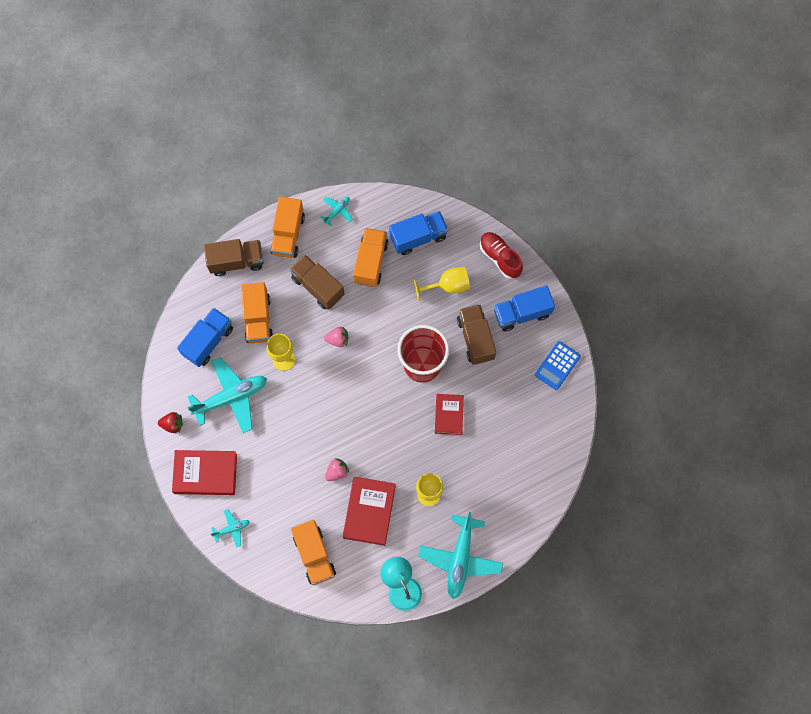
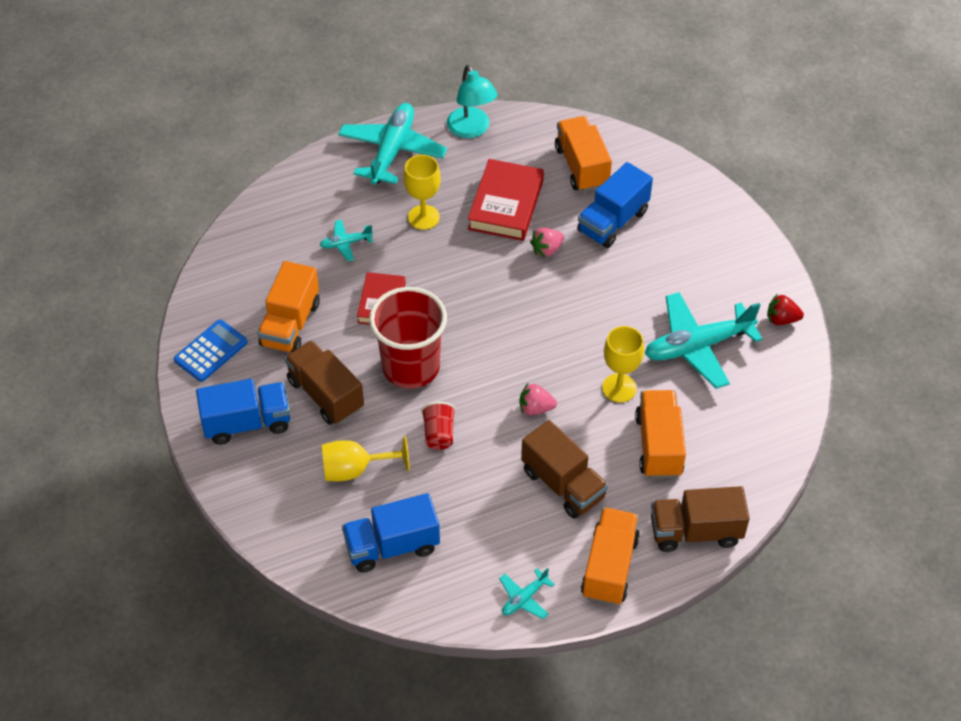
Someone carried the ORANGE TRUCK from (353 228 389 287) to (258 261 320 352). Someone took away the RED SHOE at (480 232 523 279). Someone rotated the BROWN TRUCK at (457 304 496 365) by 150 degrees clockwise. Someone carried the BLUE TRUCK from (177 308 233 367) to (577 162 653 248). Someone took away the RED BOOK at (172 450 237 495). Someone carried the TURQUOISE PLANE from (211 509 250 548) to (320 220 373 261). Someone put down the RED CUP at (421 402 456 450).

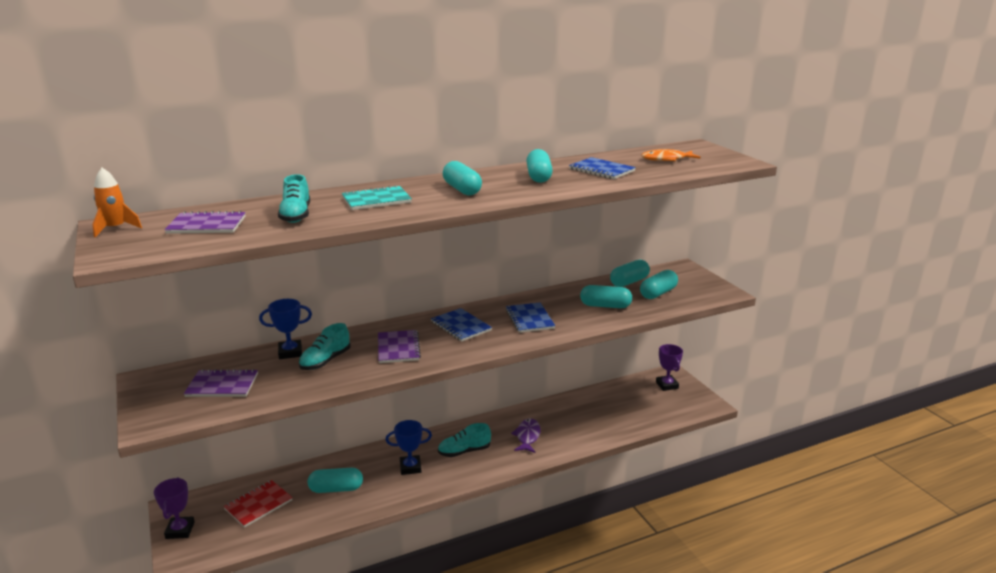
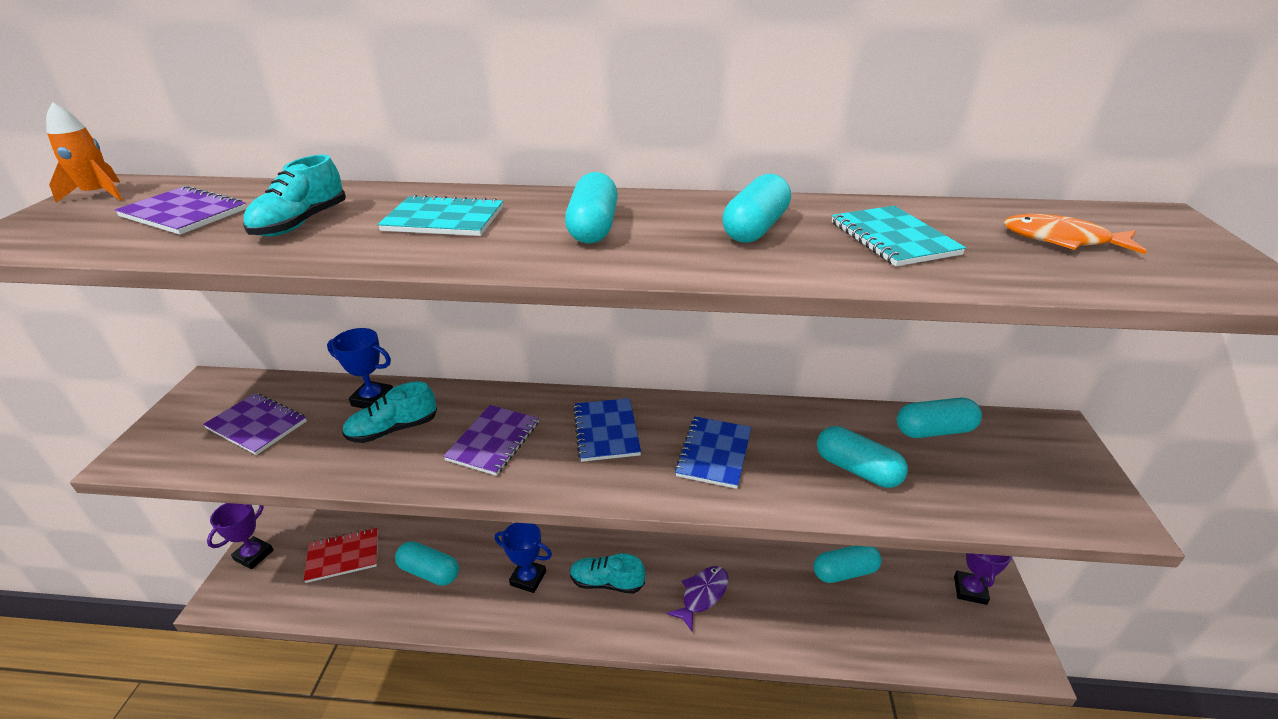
Someone repainted the BLUE NOTEBOOK at (569 157 636 179), which became the TURQUOISE NOTEBOOK at (832 206 966 266). Someone carried the TURQUOISE CAPSULE from (640 270 678 299) to (814 546 882 583).

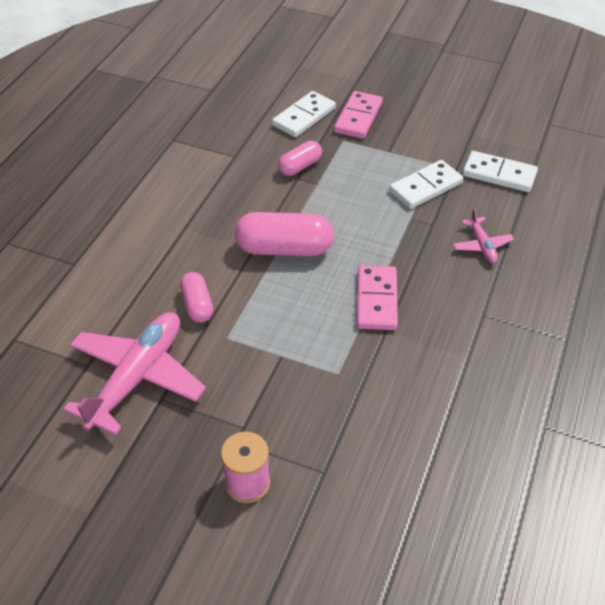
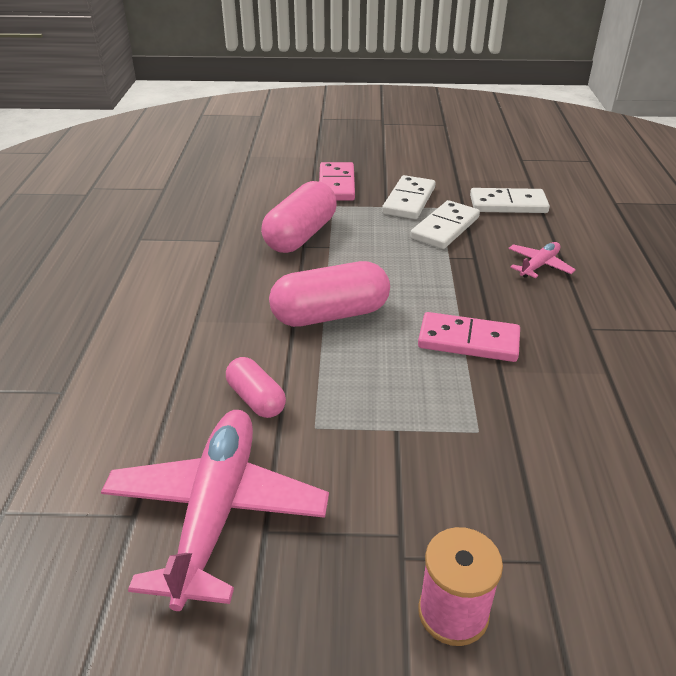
Someone carried the WHITE DOMINO from (272 91 336 137) to (382 175 436 219). Someone scaled the PINK CAPSULE at (278 141 322 176) by 1.73. Someone rotated the PINK PLANE at (453 208 514 263) by 105 degrees counterclockwise. Someone rotated the PINK DOMINO at (357 265 398 330) by 60 degrees counterclockwise.

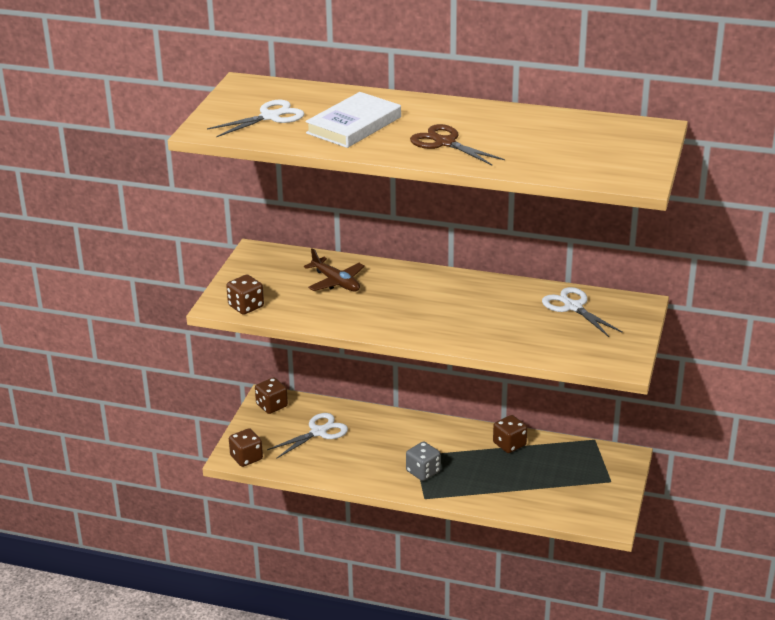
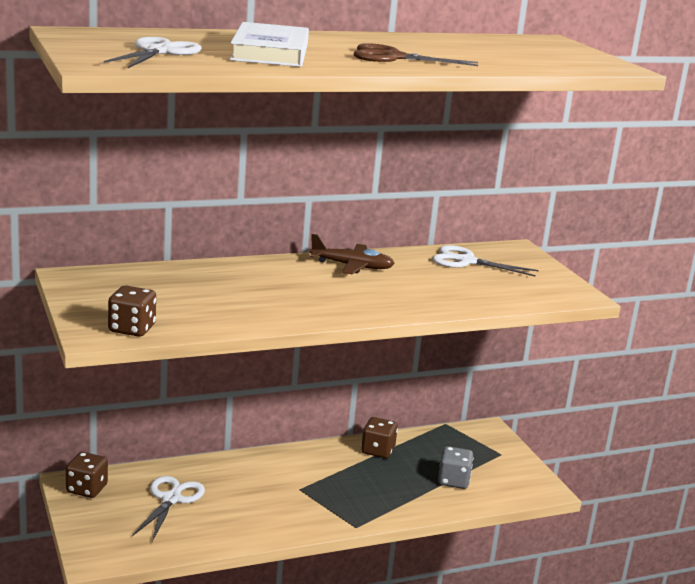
Someone carried the BROWN PLANE from (304 248 365 292) to (310 234 395 275). Someone took away the BROWN DICE at (229 428 263 467). Someone carried the GREY DICE from (406 441 441 481) to (438 446 474 489).

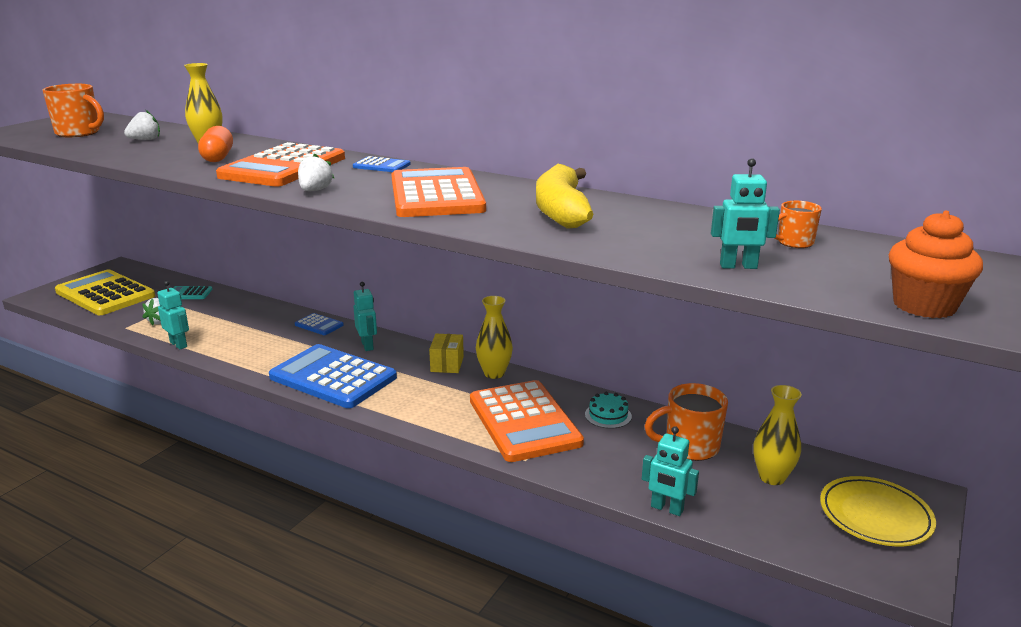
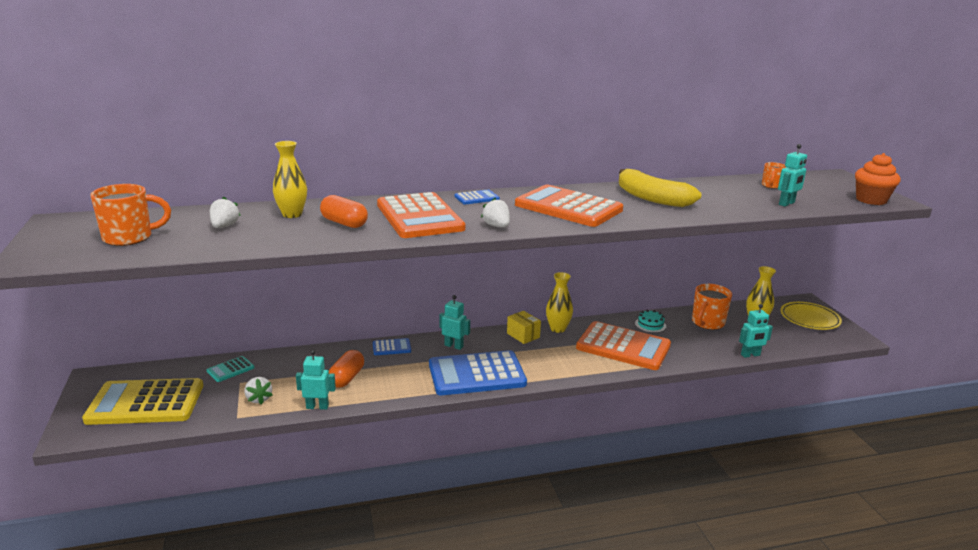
Someone put down the ORANGE CAPSULE at (329 350 364 388).

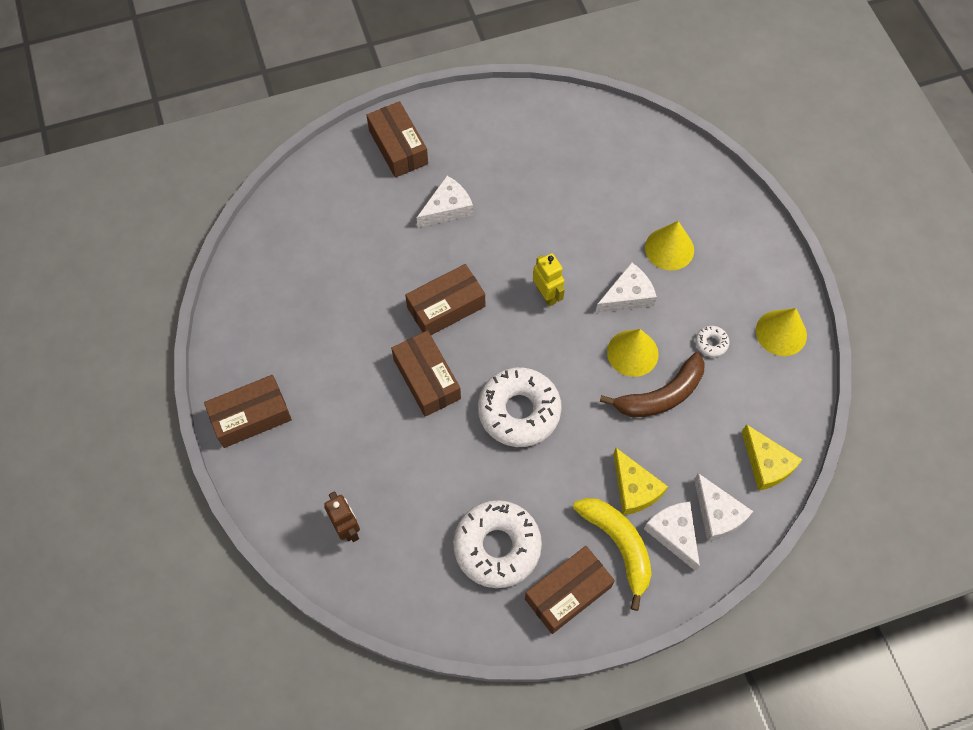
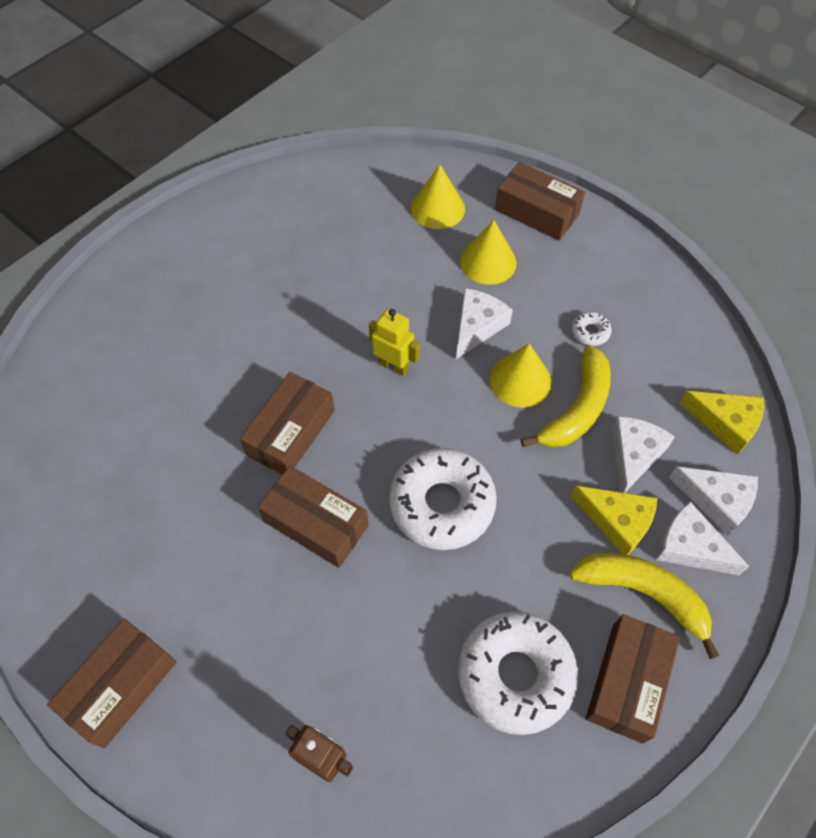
Someone carried the BROWN BOX from (366 101 428 178) to (495 162 585 240). Someone carried the WHITE CHEESE from (417 176 473 228) to (612 416 675 493). Someone carried the YELLOW CONE from (756 308 807 356) to (411 165 465 229). Someone repainted the BROWN BANANA at (600 352 705 417), which became the YELLOW BANANA at (521 345 611 448).

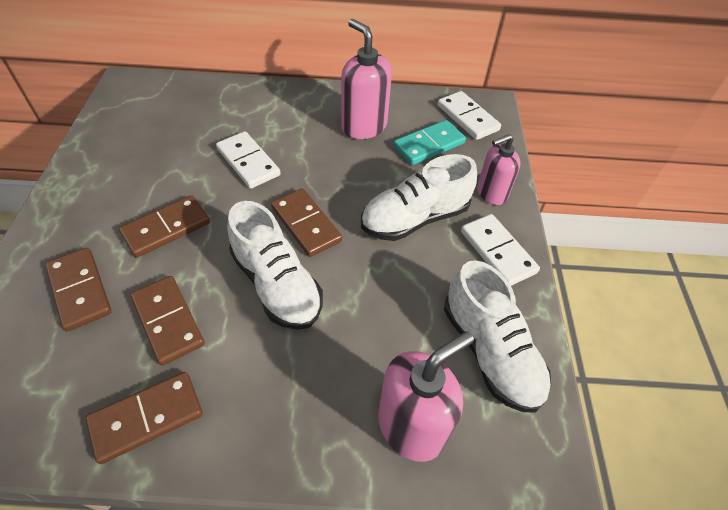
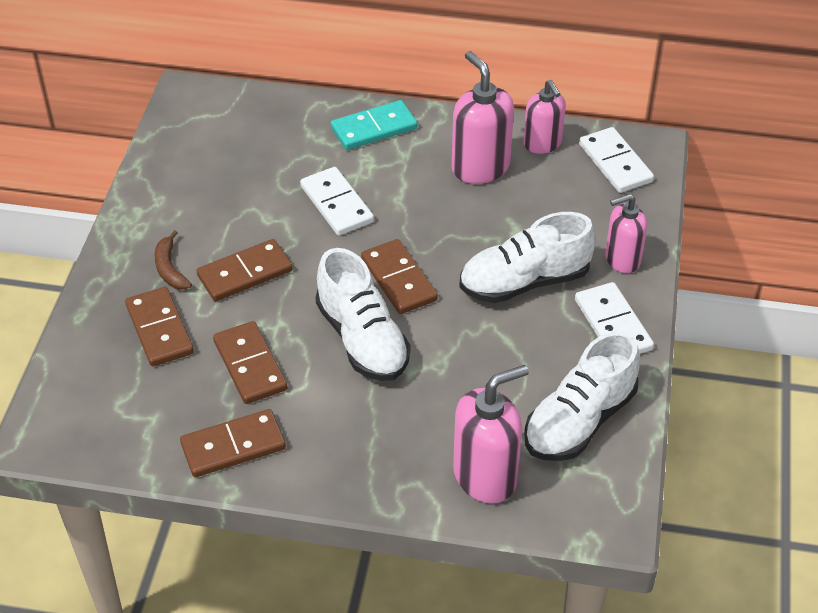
Someone carried the TURQUOISE DOMINO from (394 120 466 165) to (331 100 417 150). Someone rotated the WHITE SHOE at (444 260 551 412) by 60 degrees clockwise. Someone put down the PINK SOAP DISPENSER at (523 80 566 154). Someone put down the BROWN BANANA at (154 230 192 290).

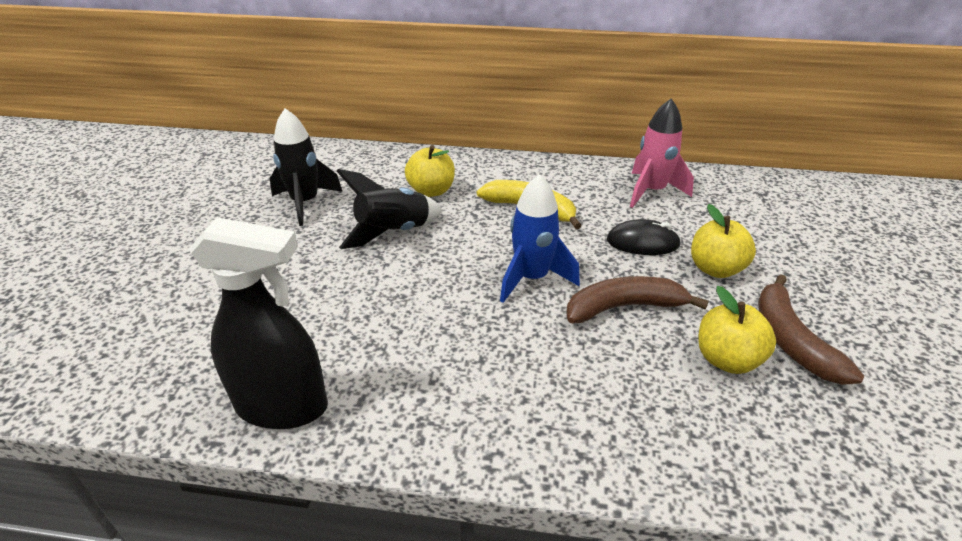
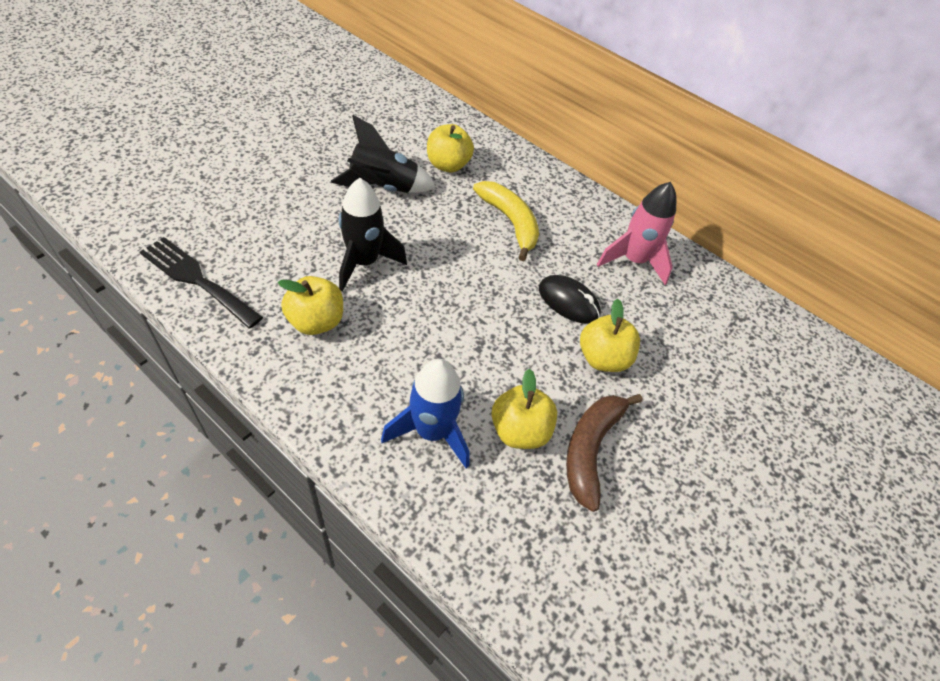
Someone carried the BLACK ROCKET from (270 108 343 226) to (339 178 407 292). Someone carried the BLUE ROCKET from (500 174 580 303) to (381 359 470 468). Someone swapped the BLACK SPRAY BOTTLE at (189 217 328 429) for the BLACK FORK at (140 237 263 328). Someone took away the BROWN BANANA at (566 276 709 323). Someone put down the YELLOW APPLE at (278 276 343 335).

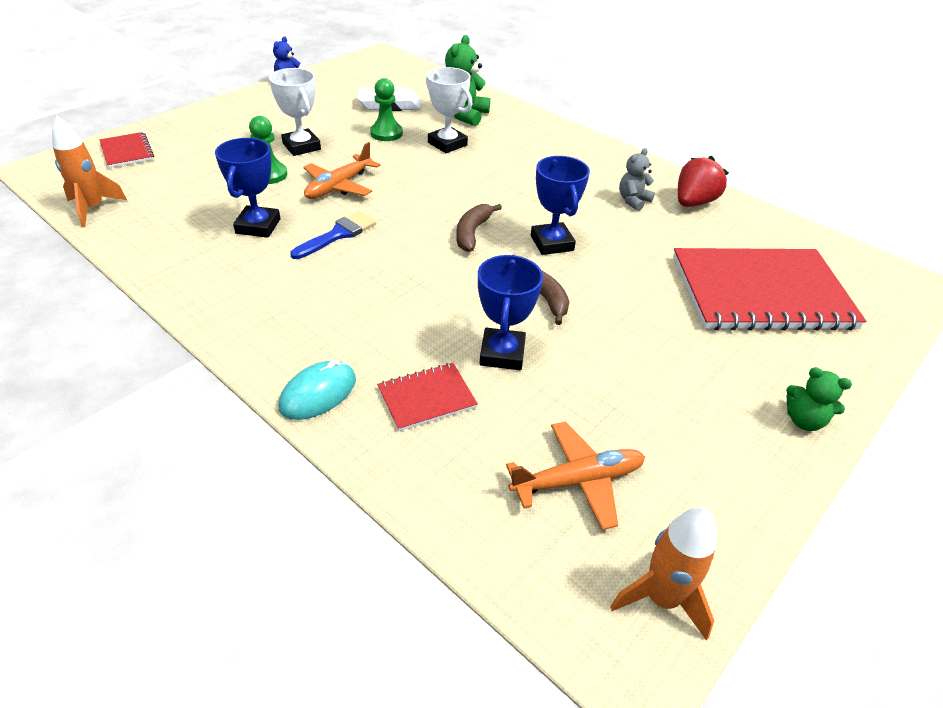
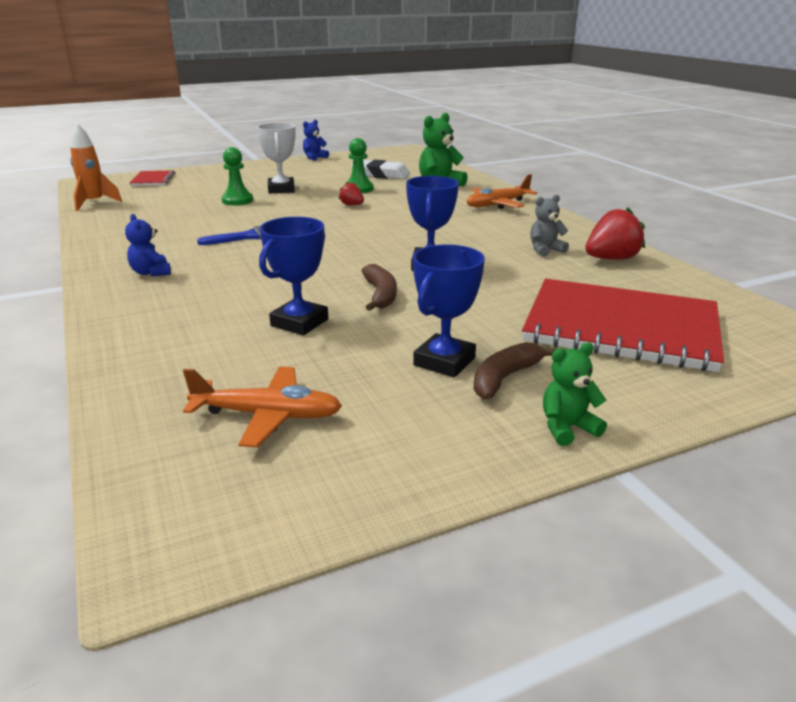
Someone took away the WHITE TROPHY at (426 67 472 153). Someone carried the BLUE TROPHY from (215 138 280 238) to (413 245 485 377). Someone carried the ORANGE PLANE from (303 142 380 199) to (467 174 537 209). Someone carried the BROWN BANANA from (456 204 502 252) to (473 342 558 399). Someone took away the TURQUOISE MOUSE at (279 359 356 420). Someone took away the RED NOTEBOOK at (377 363 478 431). Someone rotated the GREEN TEDDY BEAR at (786 367 852 431) by 105 degrees clockwise. Someone took away the ORANGE ROCKET at (610 507 717 640). Someone put down the RED STRAWBERRY at (339 182 364 205). Someone put down the BLUE TEDDY BEAR at (125 214 171 277).

